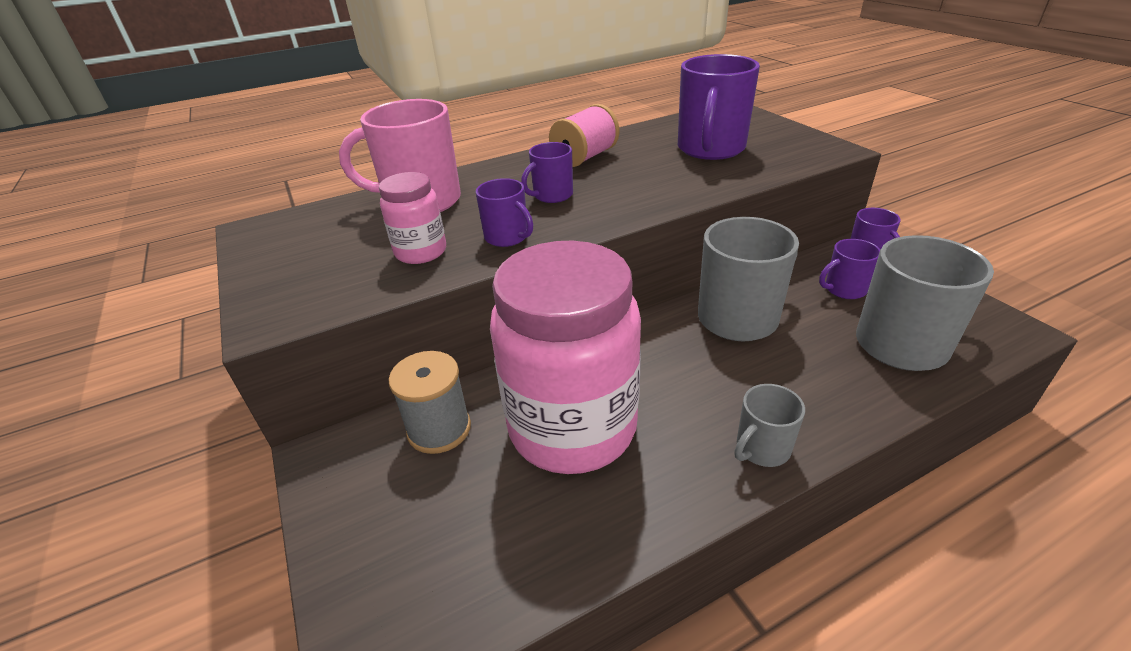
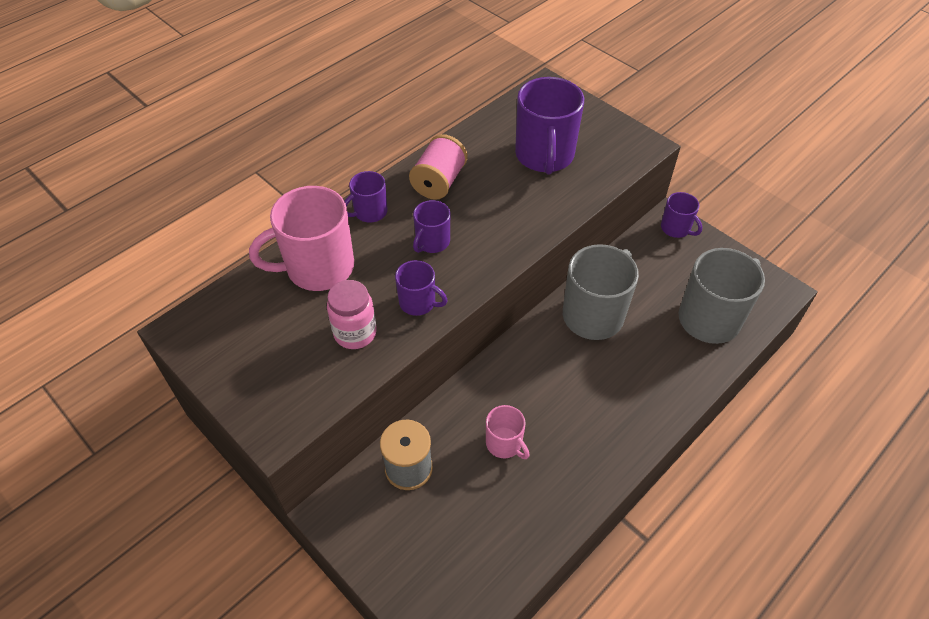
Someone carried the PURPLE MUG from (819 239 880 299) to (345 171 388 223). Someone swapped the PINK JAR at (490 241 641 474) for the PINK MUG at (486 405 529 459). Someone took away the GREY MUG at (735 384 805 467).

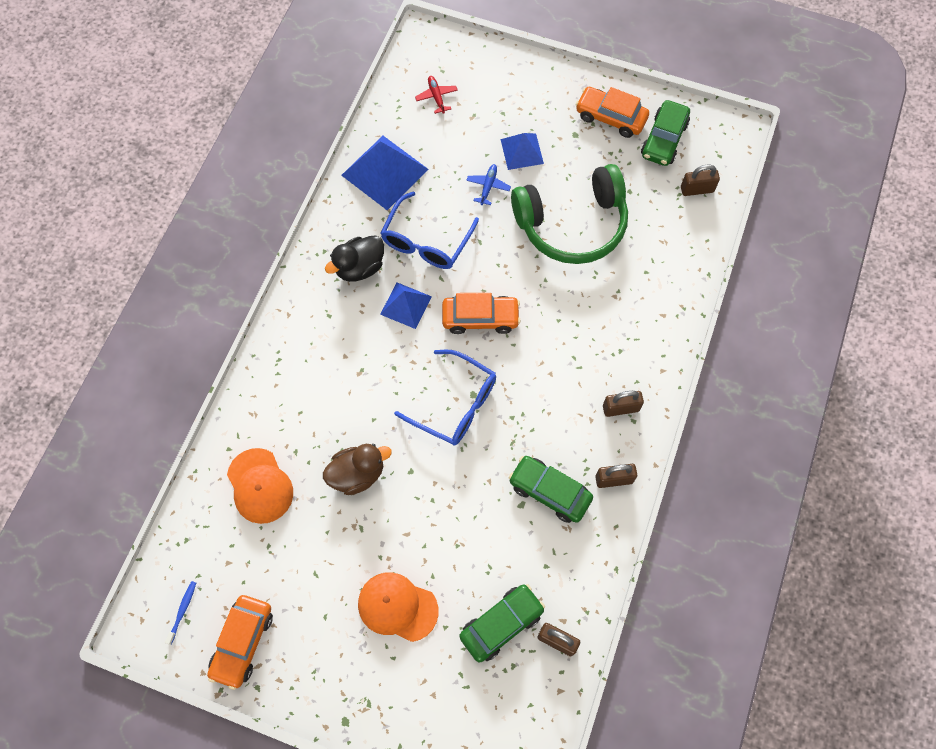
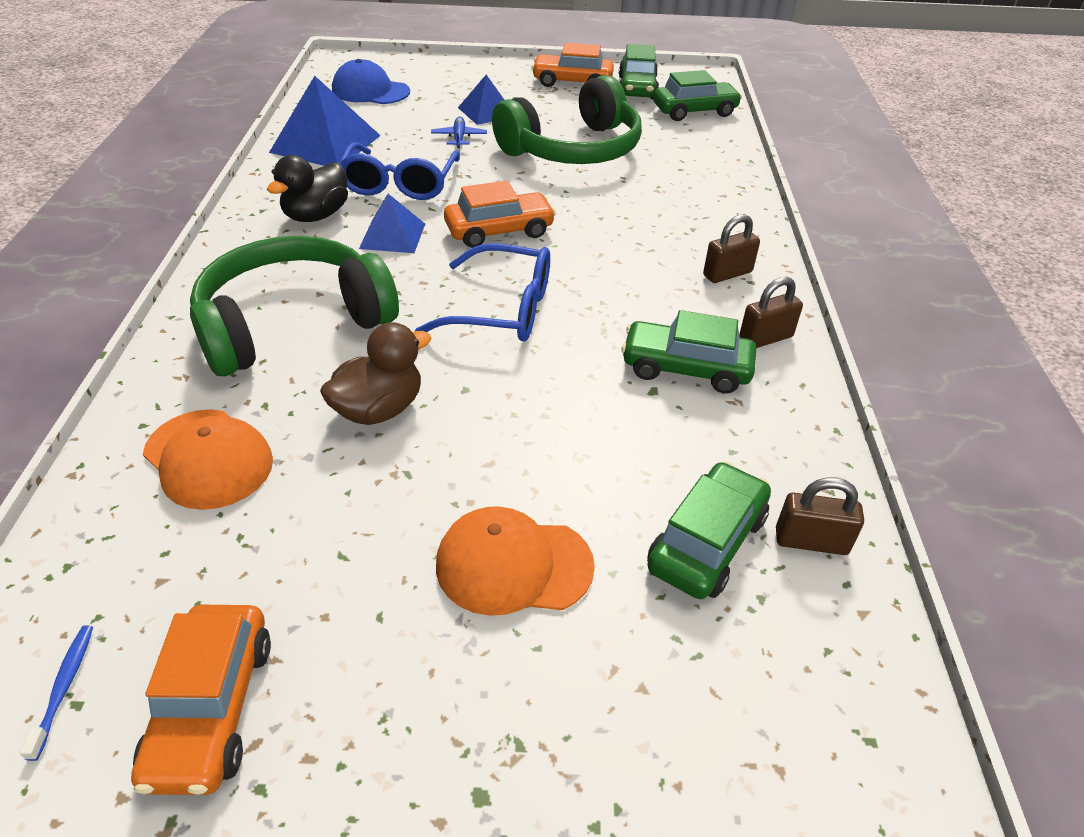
Someone swapped the RED PLANE at (415 76 458 114) for the BLUE CAP at (332 59 410 104). Someone swapped the BROWN PADLOCK at (681 165 720 196) for the GREEN CAR at (653 70 742 121). Someone put down the GREEN HEADPHONES at (190 236 399 376).

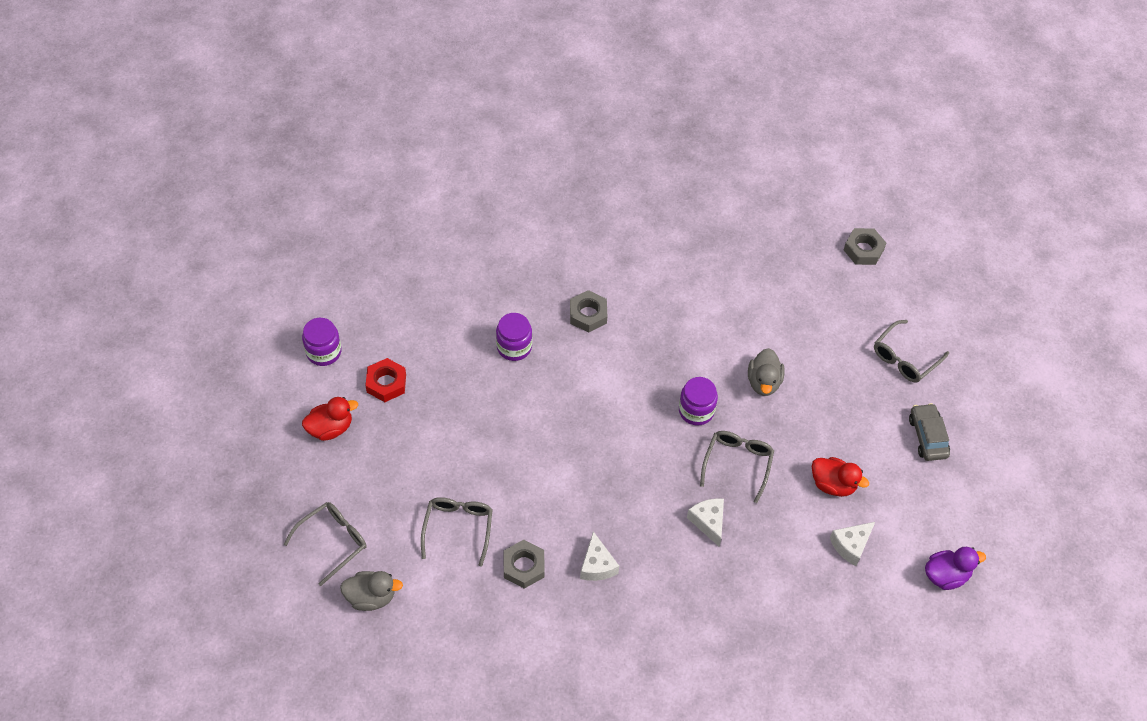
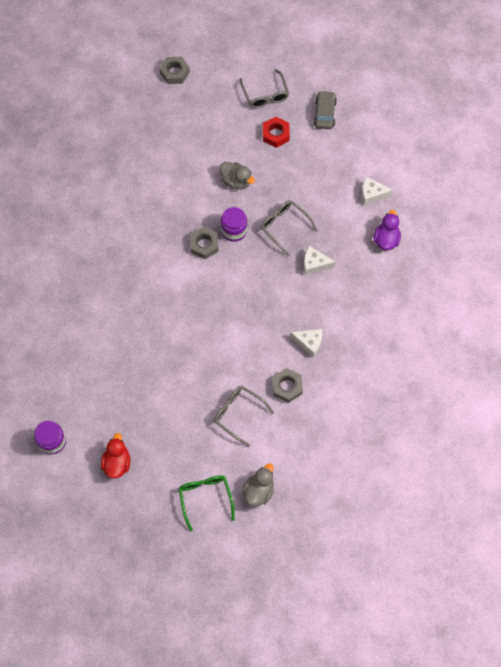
Someone carried the GREY NUT from (570 290 607 333) to (190 227 219 259). Someone took away the PURPLE JAR at (496 313 532 361). Someone carried the RED NUT from (365 358 406 402) to (263 117 290 148). Someone rotated the GREY CAR at (909 403 950 461) by 75 degrees clockwise. Someone took away the RED DUCK at (812 457 869 497). Someone repainted the GREY GLASSES at (284 502 367 586), which became the GREEN GLASSES at (179 476 235 531). Someone rotated the WHITE CHEESE at (830 522 875 566) by 105 degrees clockwise. Someone carried the PURPLE DUCK from (925 547 986 590) to (374 210 401 250).

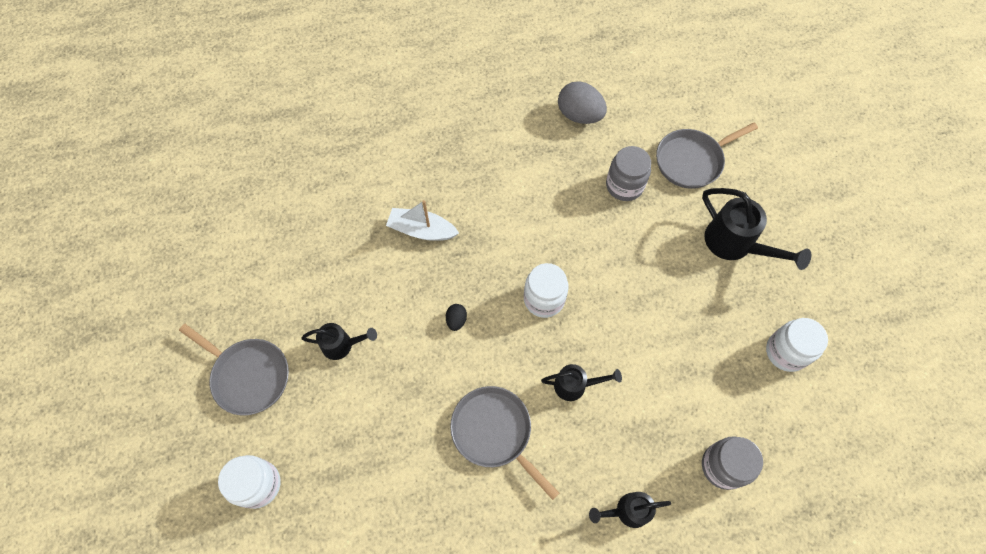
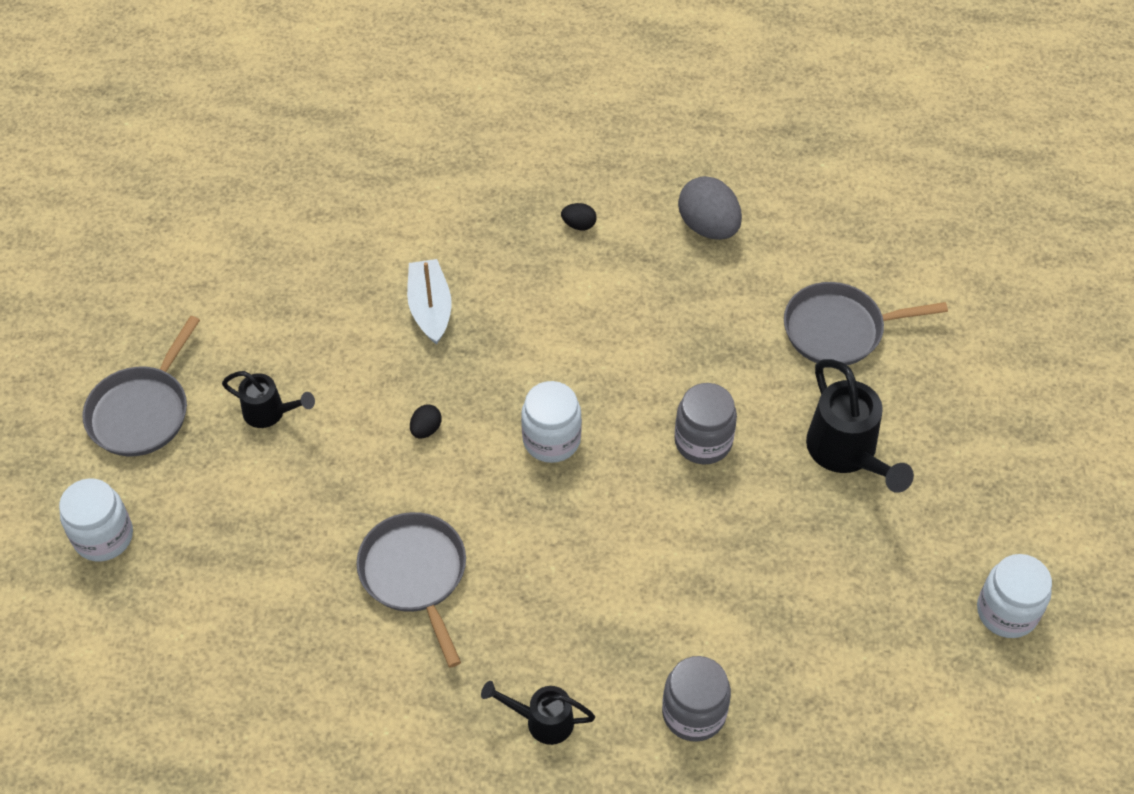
Someone carried the GREY JAR from (606 146 651 201) to (674 383 737 464). Someone rotated the WHITE BOAT at (386 200 459 241) by 45 degrees clockwise. Someone carried the WHITE JAR from (766 318 828 372) to (977 554 1052 638). Someone rotated the GREY PAN at (179 324 289 415) by 60 degrees clockwise. Someone took away the BLACK WATERING CAN at (541 364 622 401). Someone put down the BLACK EGG at (561 203 597 230).

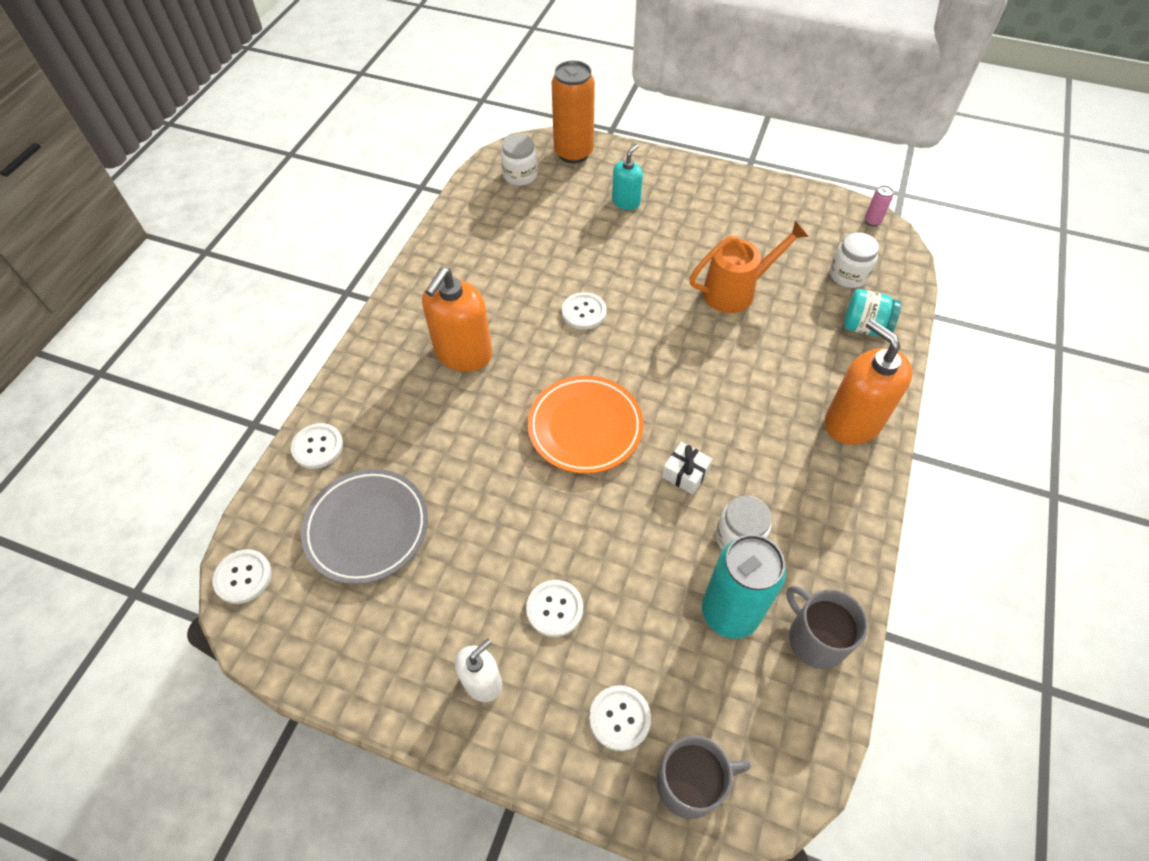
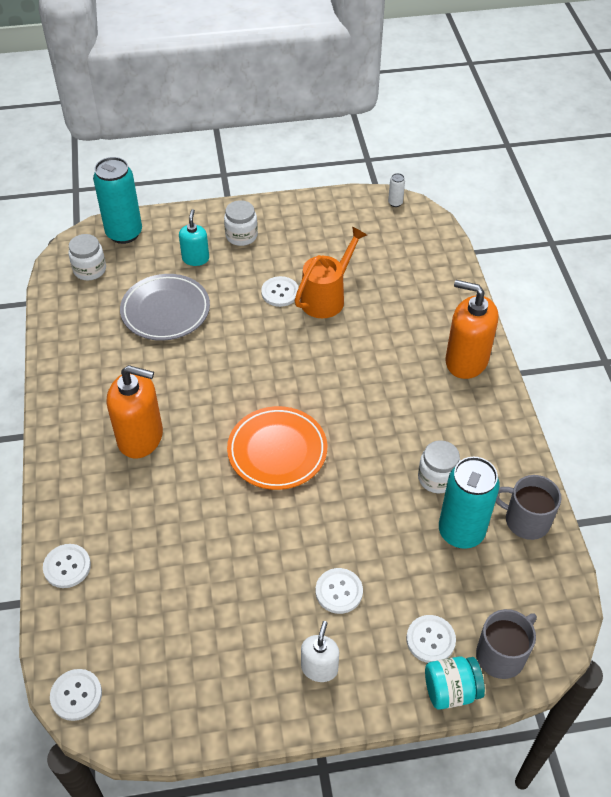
Someone repainted the ORANGE CAN at (552 61 595 163), which became the TURQUOISE CAN at (93 157 142 244). Someone repainted the PINK CAN at (865 185 893 226), which became the WHITE CAN at (388 173 405 207). Someone carried the WHITE JAR from (830 232 879 288) to (224 200 258 246). Someone rotated the ORANGE SOAP DISPENSER at (422 268 492 372) by 75 degrees counterclockwise. Someone carried the TURQUOISE JAR from (844 289 901 336) to (425 657 485 710). Someone carried the WHITE BUTTON from (562 292 606 330) to (261 276 299 307). Someone took away the WHITE GIFT at (662 442 713 495). Someone carried the GREY PLATE from (301 469 428 584) to (120 274 210 341).

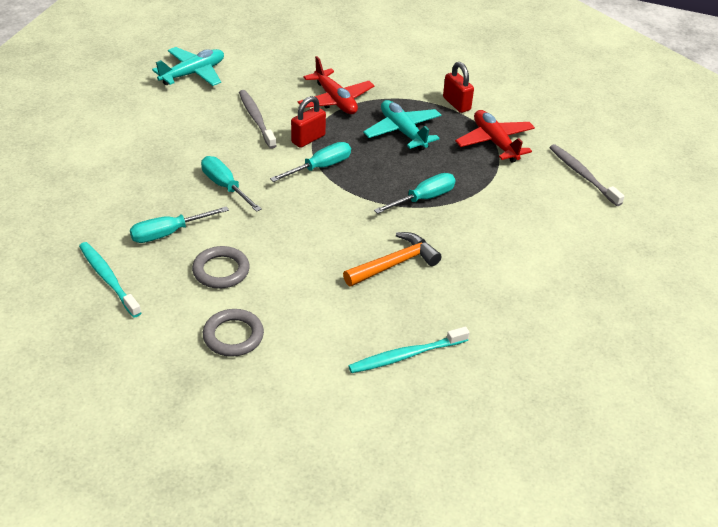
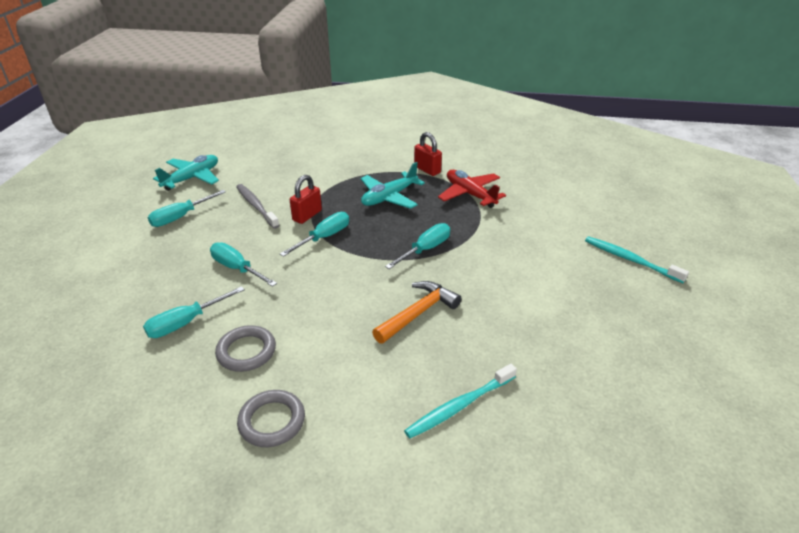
Someone took away the RED PLANE at (298 56 374 114). Someone rotated the TURQUOISE PLANE at (363 100 441 151) by 90 degrees counterclockwise. Someone took away the GREY TOOTHBRUSH at (550 144 625 206). Someone carried the TURQUOISE TOOTHBRUSH from (79 242 141 318) to (585 236 689 283). Someone put down the TURQUOISE SCREWDRIVER at (148 190 226 227).

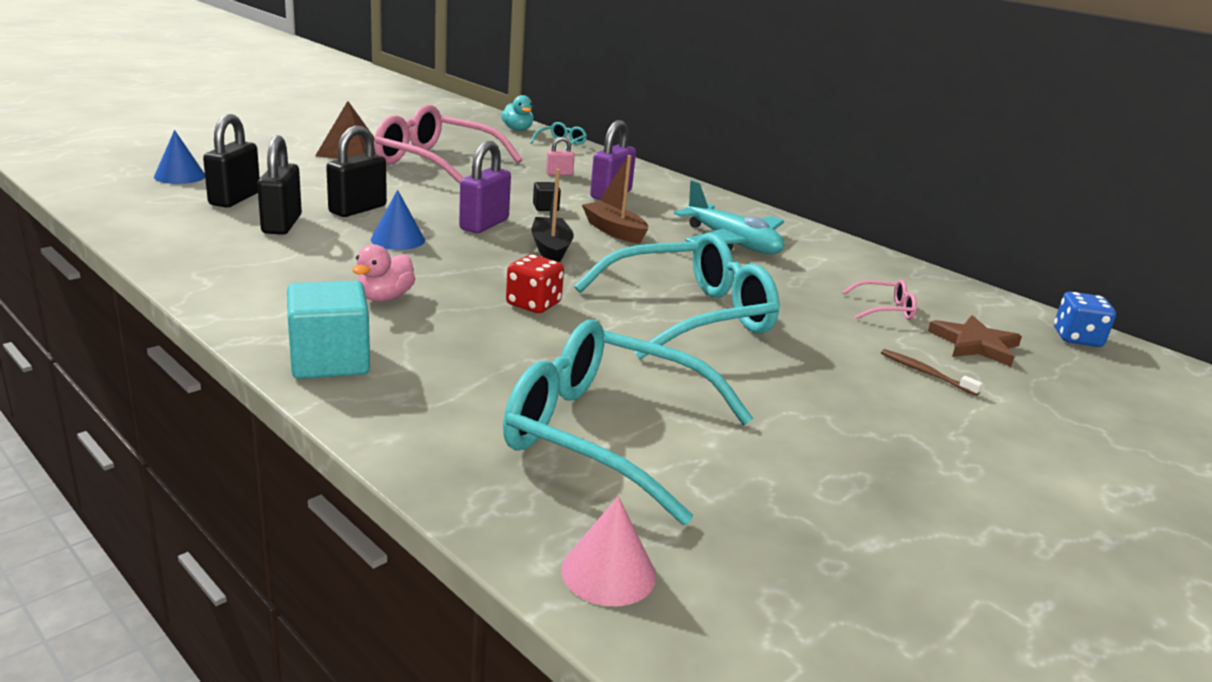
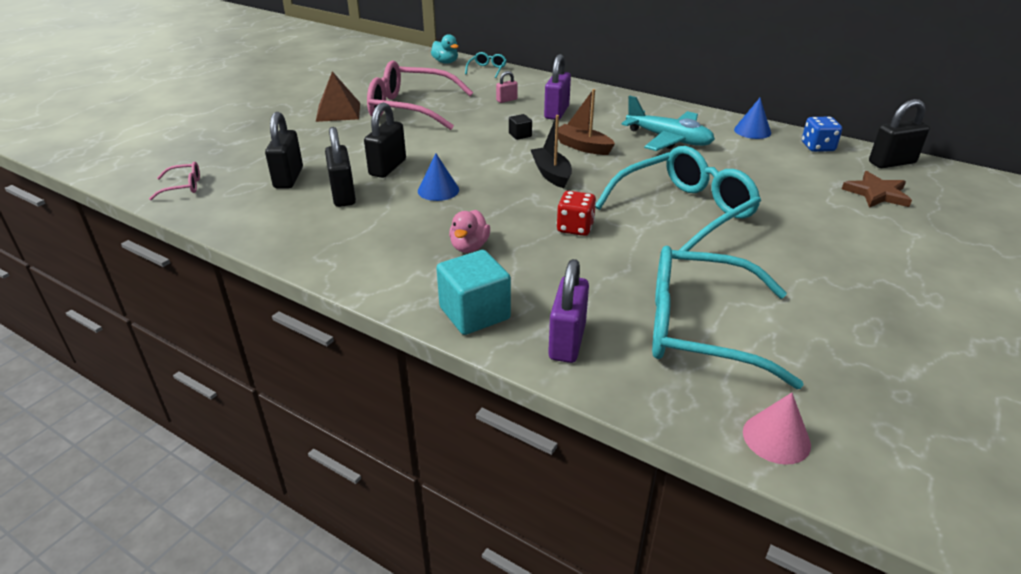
Someone carried the BLUE CONE from (154 130 205 184) to (734 98 771 139). Someone carried the PURPLE PADLOCK from (459 141 511 233) to (548 259 589 363). Someone carried the PINK GLASSES from (842 280 917 320) to (149 162 200 200). Someone carried the BLUE DICE from (1054 292 1116 347) to (802 117 842 152). Someone took away the BROWN TOOTHBRUSH at (881 349 983 396). Someone put down the BLACK PADLOCK at (869 99 930 168).

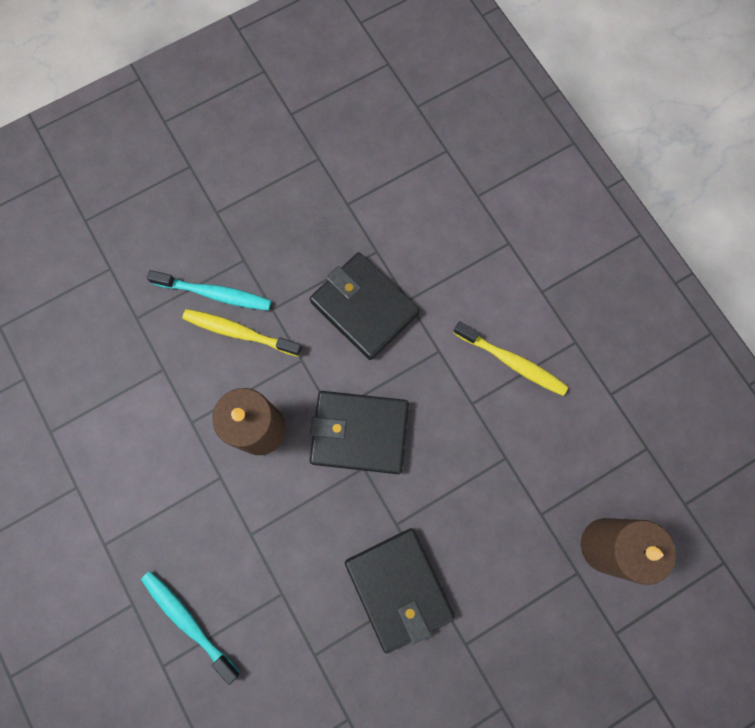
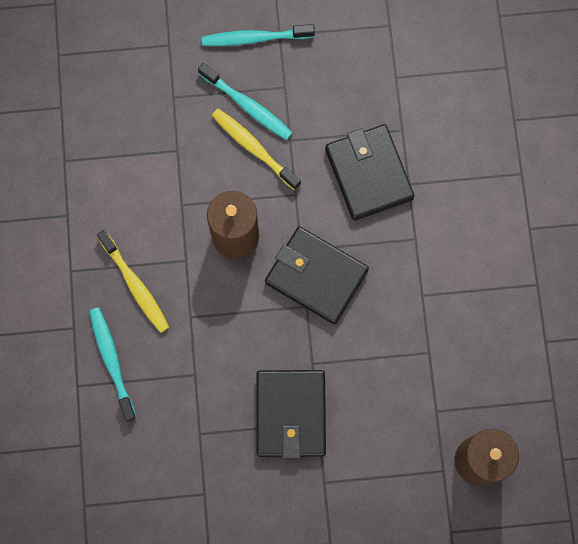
Someone carried the YELLOW TOOTHBRUSH from (454 321 568 396) to (97 230 169 333). Someone put down the TURQUOISE TOOTHBRUSH at (202 24 315 46).

